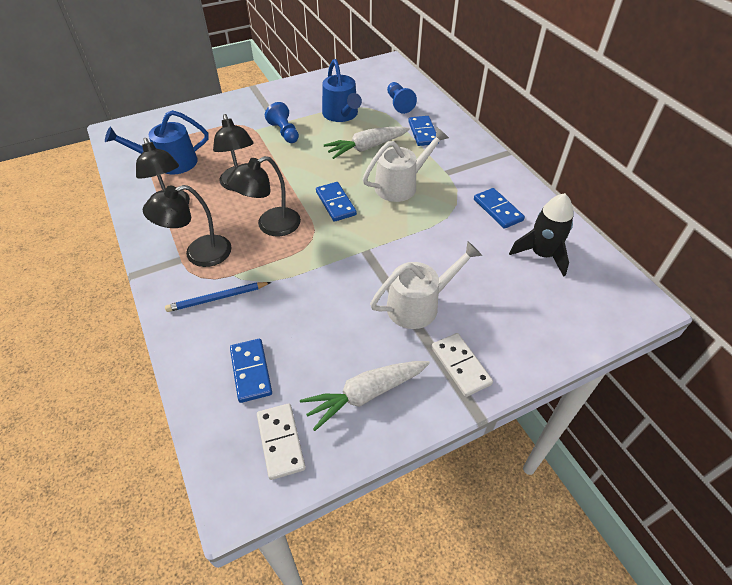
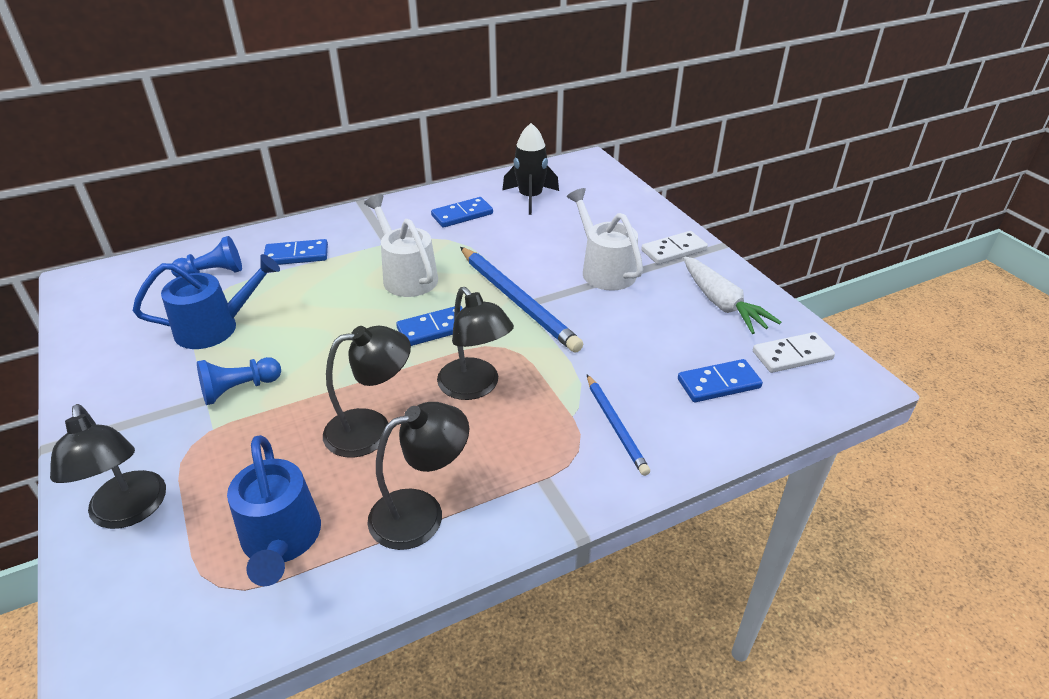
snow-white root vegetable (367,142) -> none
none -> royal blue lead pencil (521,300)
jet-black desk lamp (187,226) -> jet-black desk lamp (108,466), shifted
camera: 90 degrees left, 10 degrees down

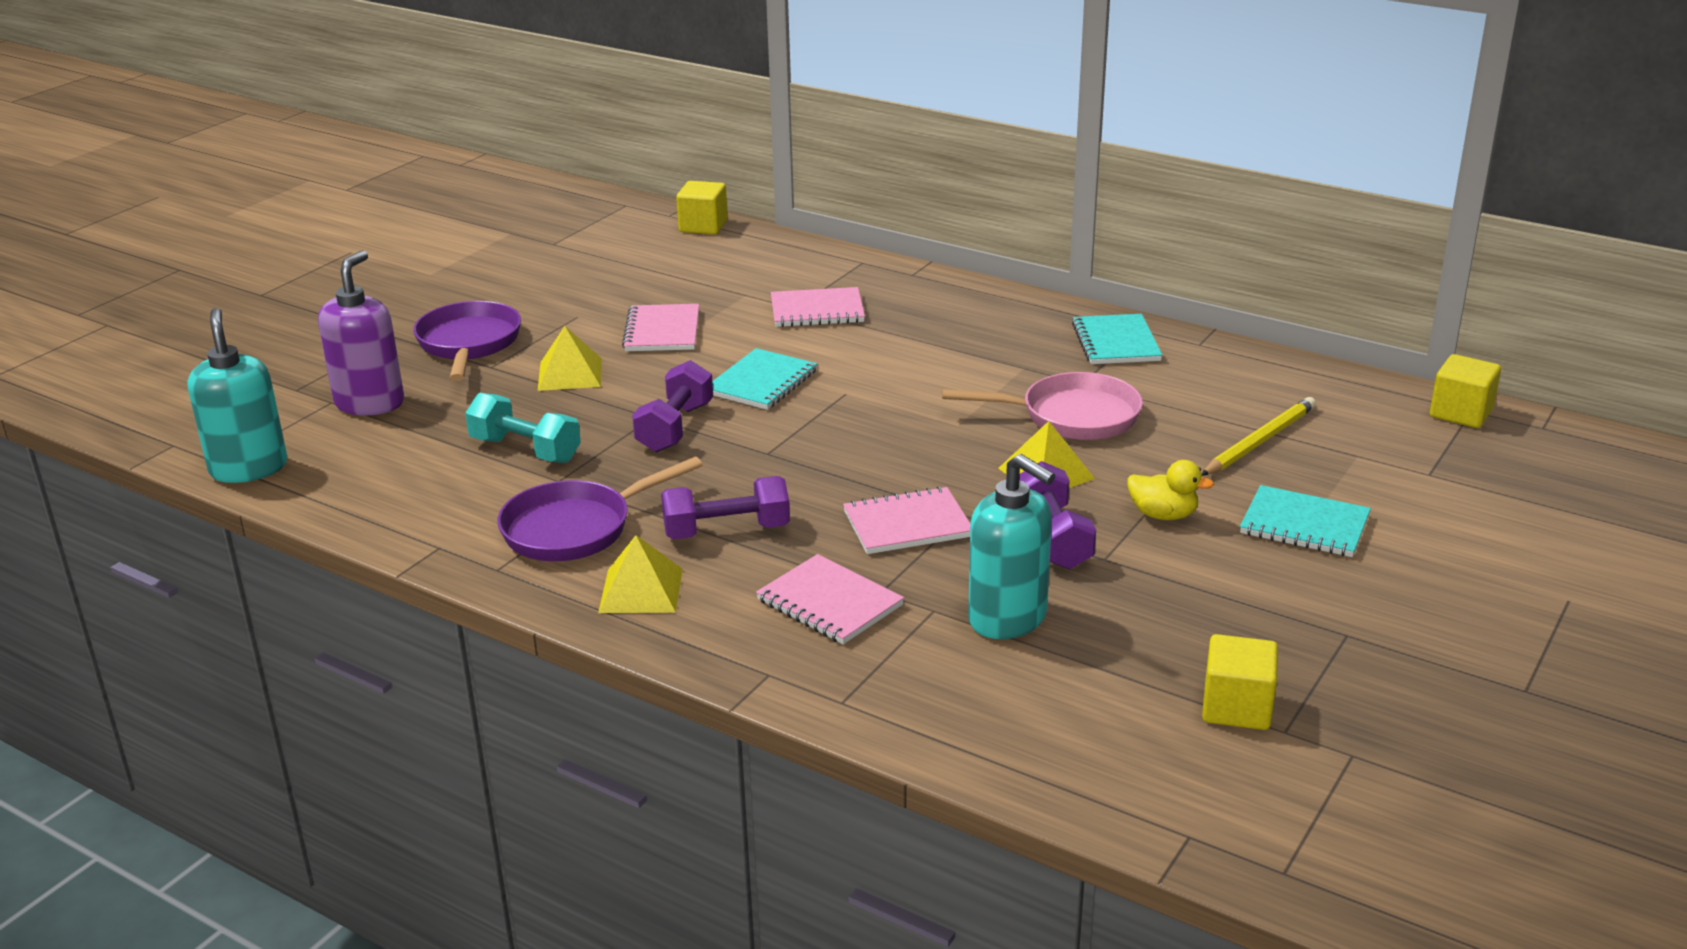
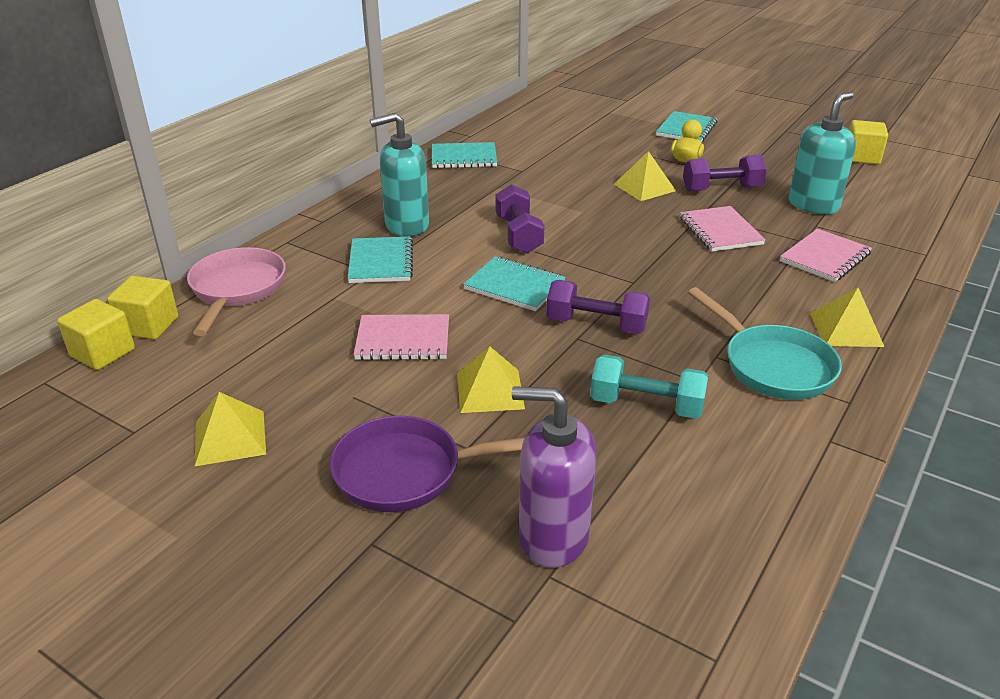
bright yellow lead pencil (1259,436) -> none
none -> bright yellow pyramid shape (230,429)
teal pump bottle (237,395) -> teal pump bottle (399,174), shifted
royal purple hand weight (725,508) -> royal purple hand weight (520,219), shifted
rose-pink frying pan (1042,406) -> rose-pink frying pan (236,291), shifted
bright yellow solid cube (1465,391) -> bright yellow solid cube (96,334), shifted
royal purple frying pan (600,509) -> teal frying pan (765,343)
rose-pink exercise book (818,307) -> teal exercise book (380,259)
teal hand weight (523,428) -> teal hand weight (649,386), 75 degrees clockwise
camera: 90 degrees left, 5 degrees up

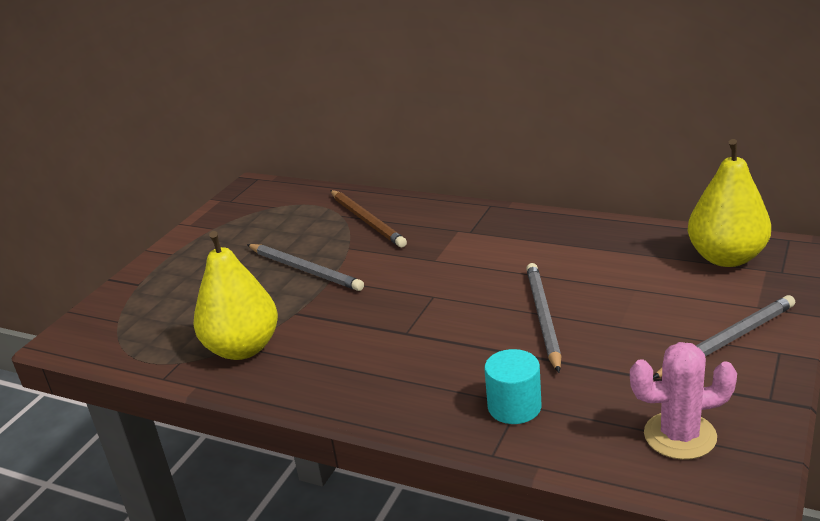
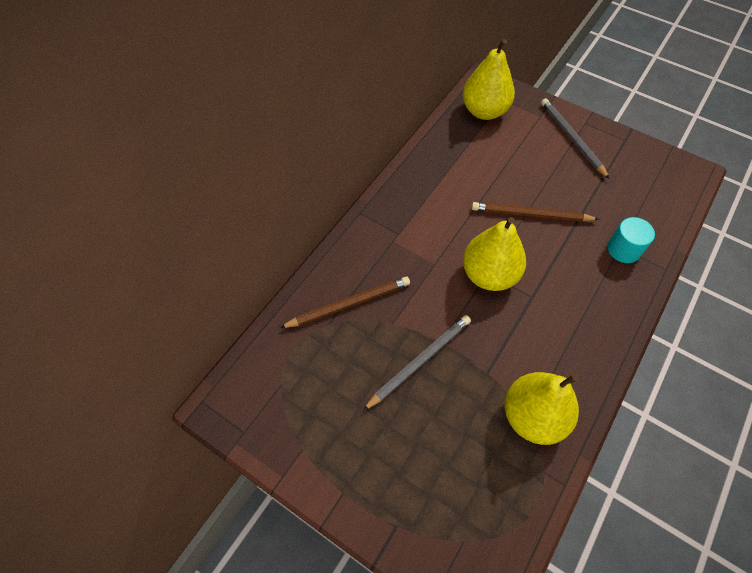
rose-pink prickly plant (683,401) -> none
none -> bright yellow toy pear (494,254)
grey lead pencil (543,318) -> dark brown lead pencil (535,212)
camera: 85 degrees left, 30 degrees up

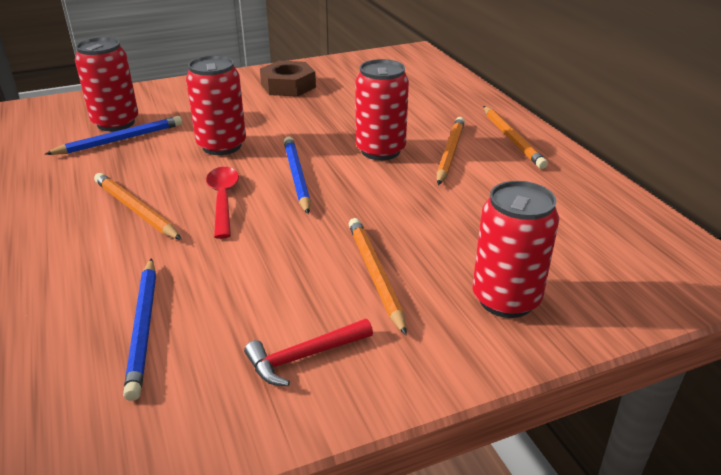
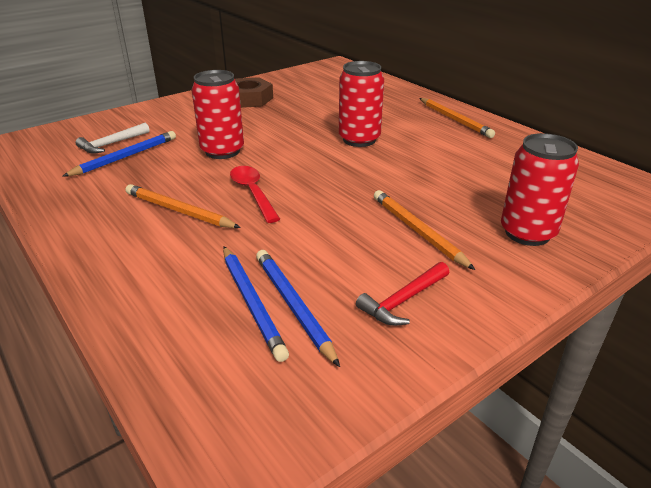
orange-coloured lead pencil (451,151) -> none
royal blue lead pencil (297,175) -> royal blue lead pencil (298,308), shifted
scarlet soda can (106,84) -> snow-white claw hammer (113,138)
camera: 15 degrees left, 0 degrees up

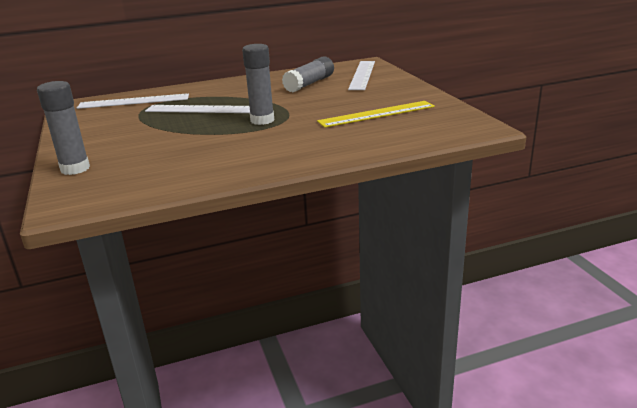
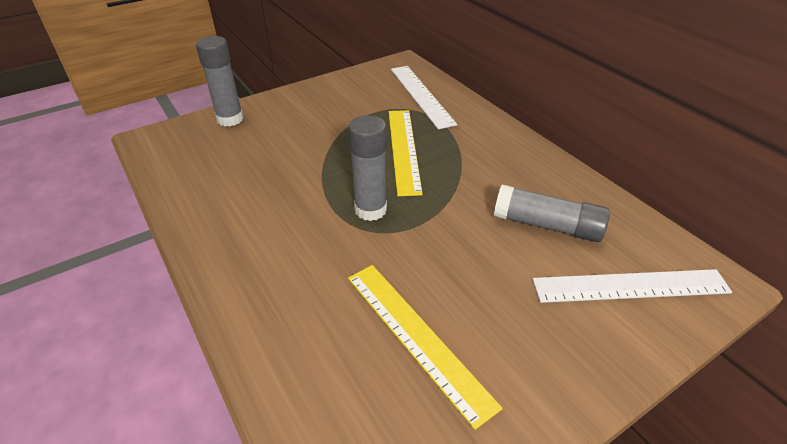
snow-white measuring stick (197,109) -> bright yellow measuring stick (406,153)
camera: 75 degrees right, 15 degrees up

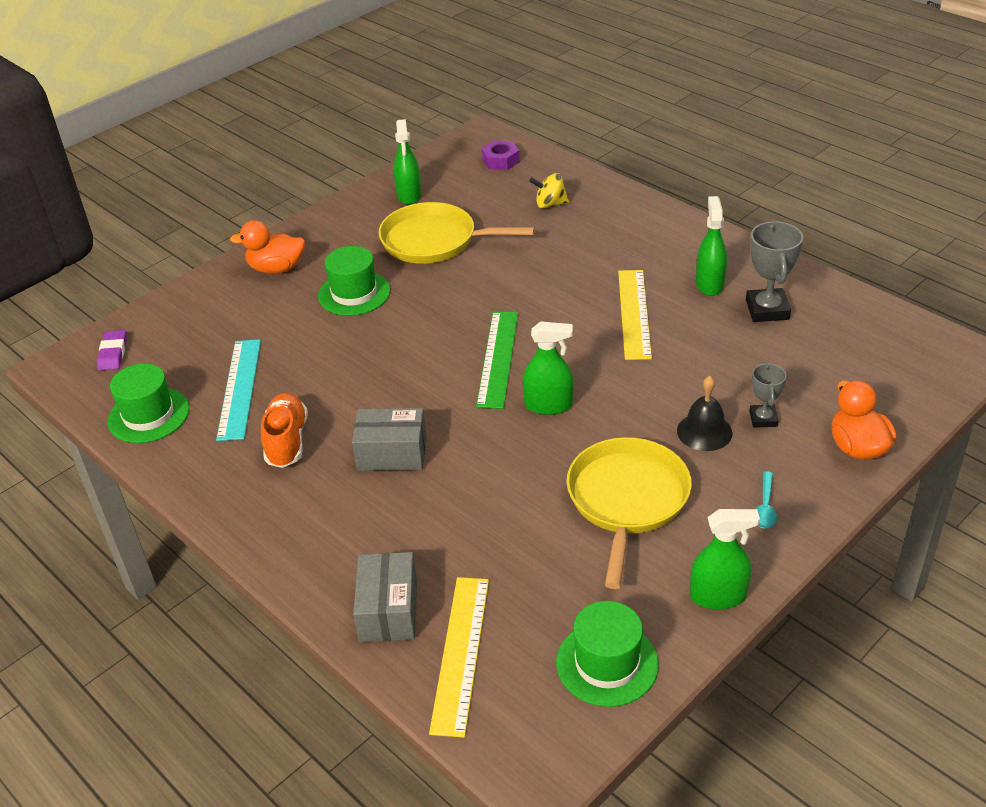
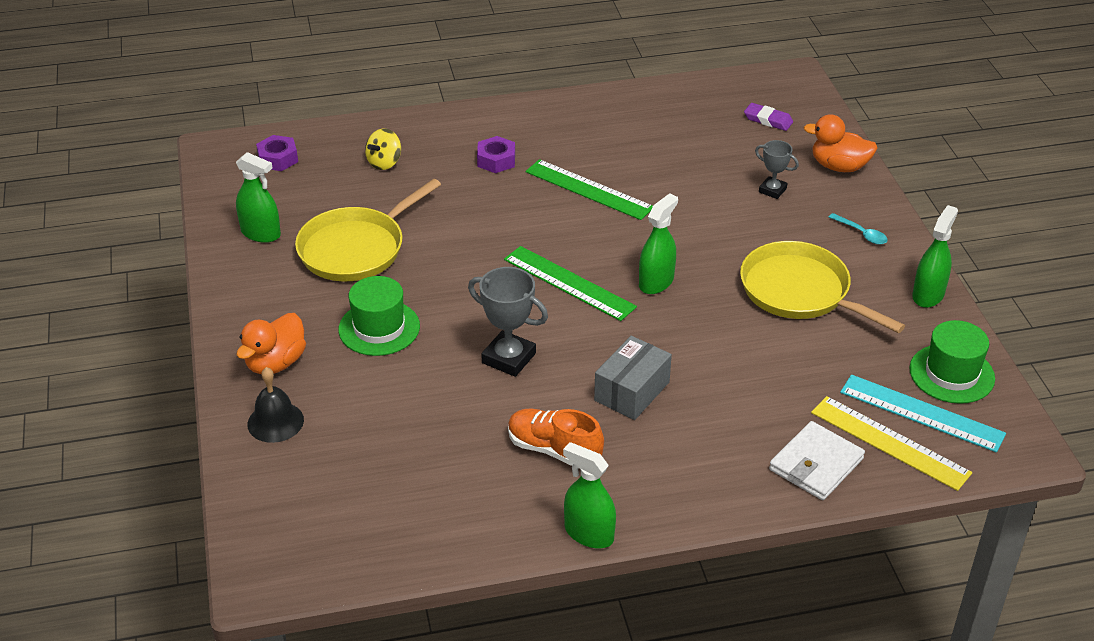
emerald tall hat (148,403) -> none
none -> royal purple hex nut (496,154)
royal purple pencil eraser (112,350) -> royal purple pencil eraser (768,117), shifted
teal measuring stick (238,390) -> teal measuring stick (923,414), shifted
jet-black hand bell (704,413) -> jet-black hand bell (275,405), shifted
emerald sprayer (711,246) -> emerald sprayer (589,495), shifted
grey trophy (774,271) -> grey trophy (508,322), shifted
grey box (385,597) -> snow-white billfold (817,460)
bright yellow measuring stick (635,315) -> emerald measuring stick (589,189)
camera: 60 degrees left, 0 degrees up

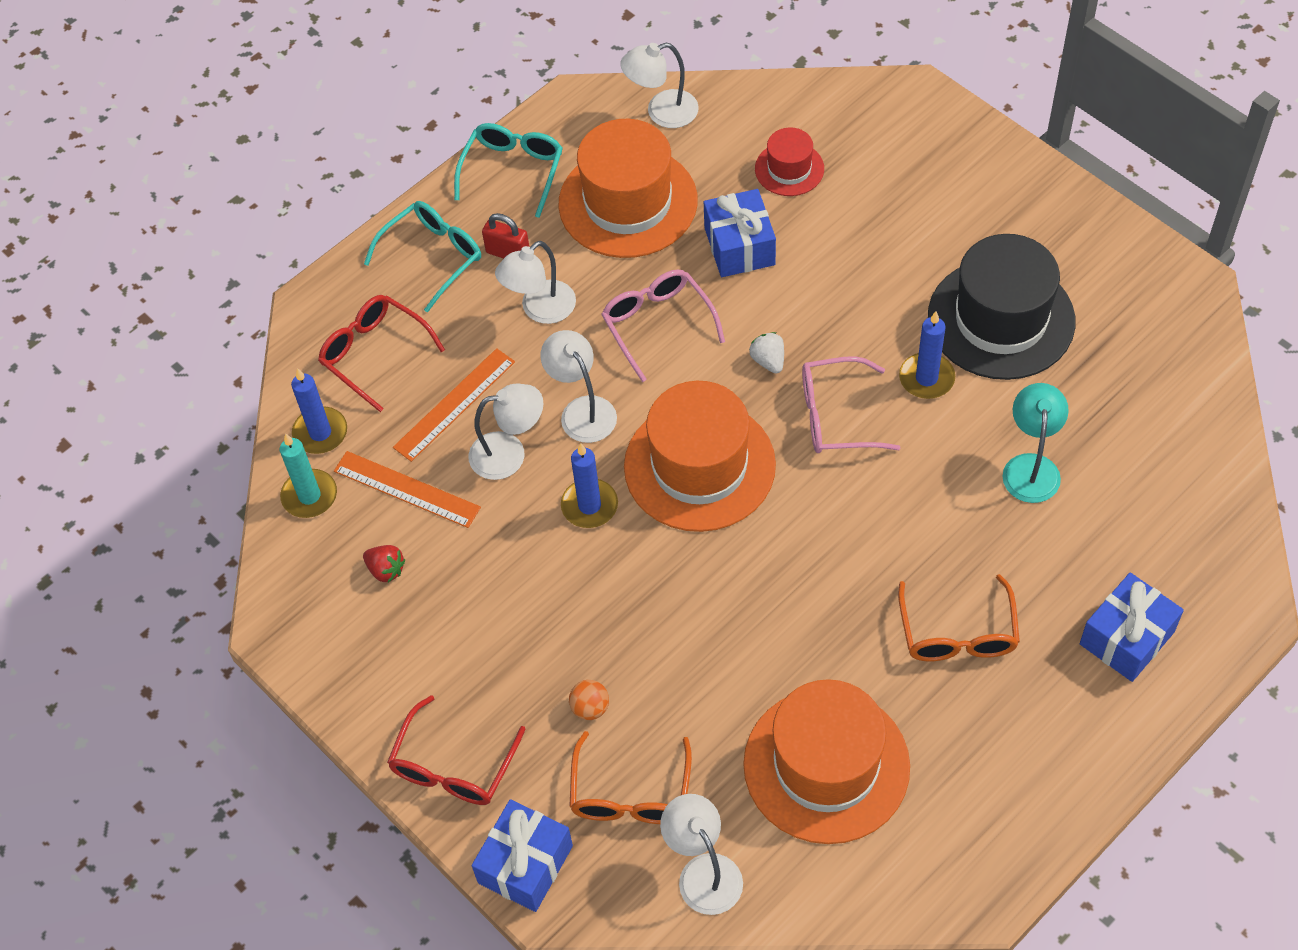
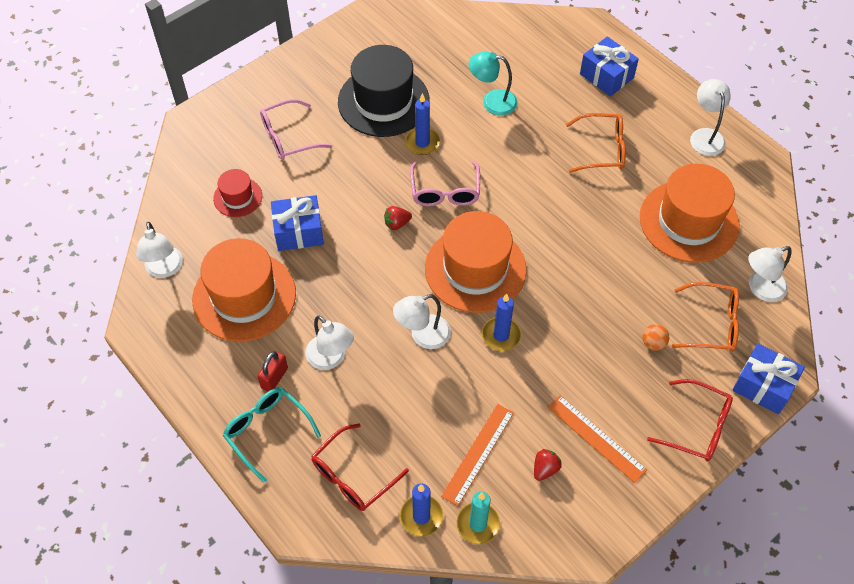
teal eyeglasses (508,170) -> none
orange-coloured measuring stick (454,405) -> orange-coloured measuring stick (597,439), shifted
snow-white desk lamp (505,431) -> snow-white desk lamp (710,117), shifted
rose-pink eyeglasses (663,325) -> rose-pink eyeglasses (296,129), shifted
snow-white toy strawberry (766,352) -> scarlet toy strawberry (398,218)
camera: 90 degrees left, 0 degrees up

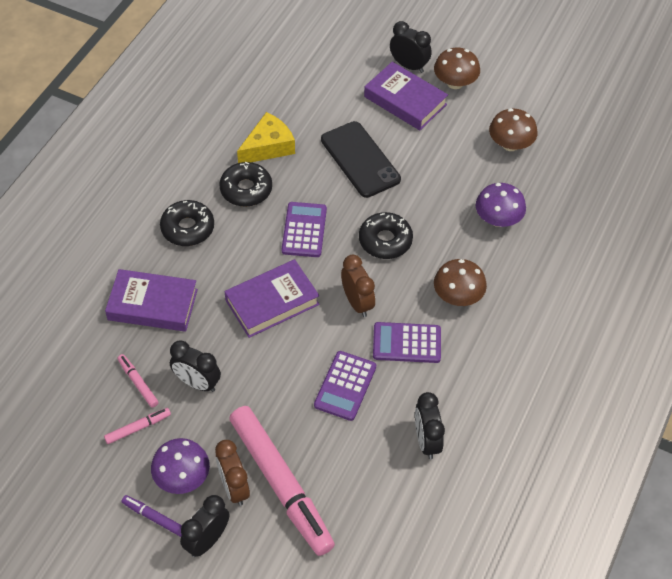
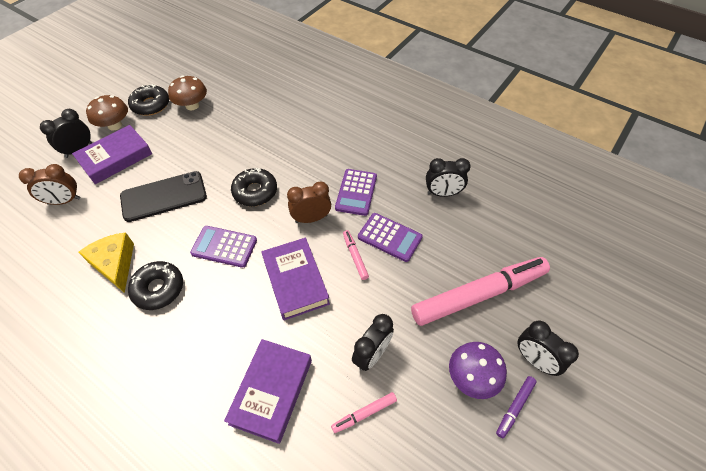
dark brown mushroom (460,282) -> none
royal purple mushroom (501,205) -> none
rose-pink felt pen (137,426) -> rose-pink felt pen (356,255), shifted
jet-black doughnut (187,223) -> jet-black doughnut (148,100), shifted
dark brown clock (232,473) -> dark brown clock (50,184), shifted
camera: 80 degrees left, 0 degrees up

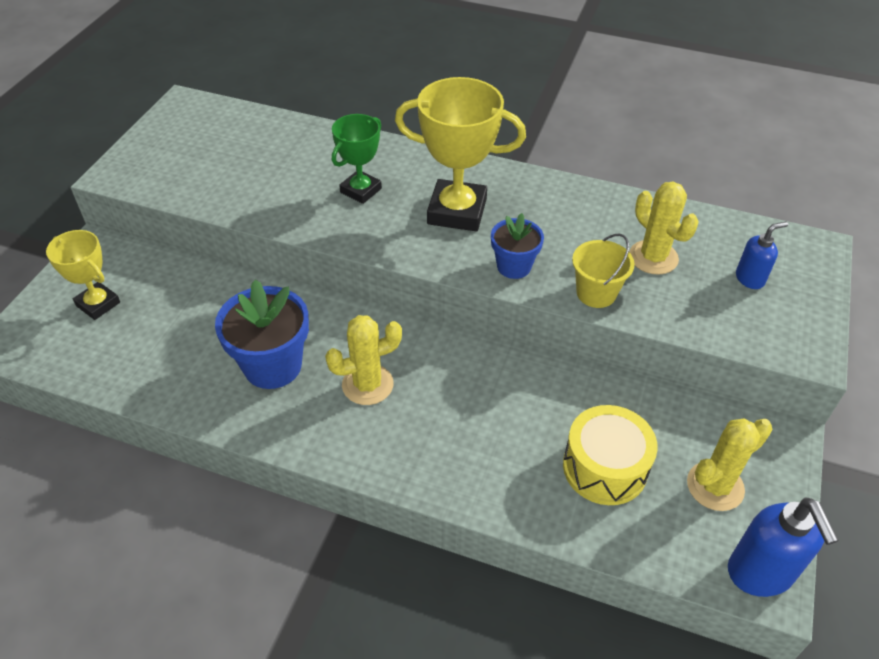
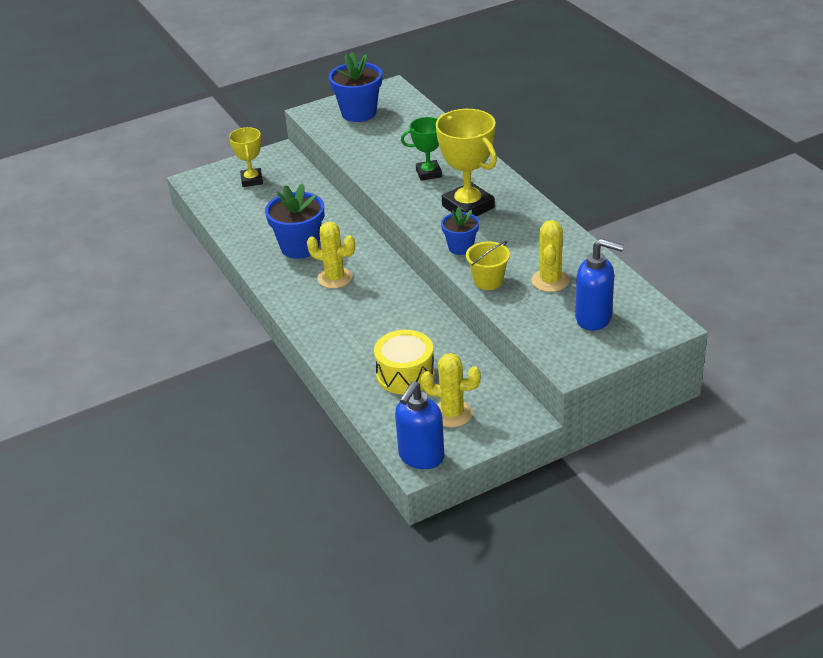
none -> royal blue plant pot (355,87)
royal blue pump bottle (762,255) -> royal blue pump bottle (599,285), x1.73
camera: 45 degrees right, 10 degrees down

